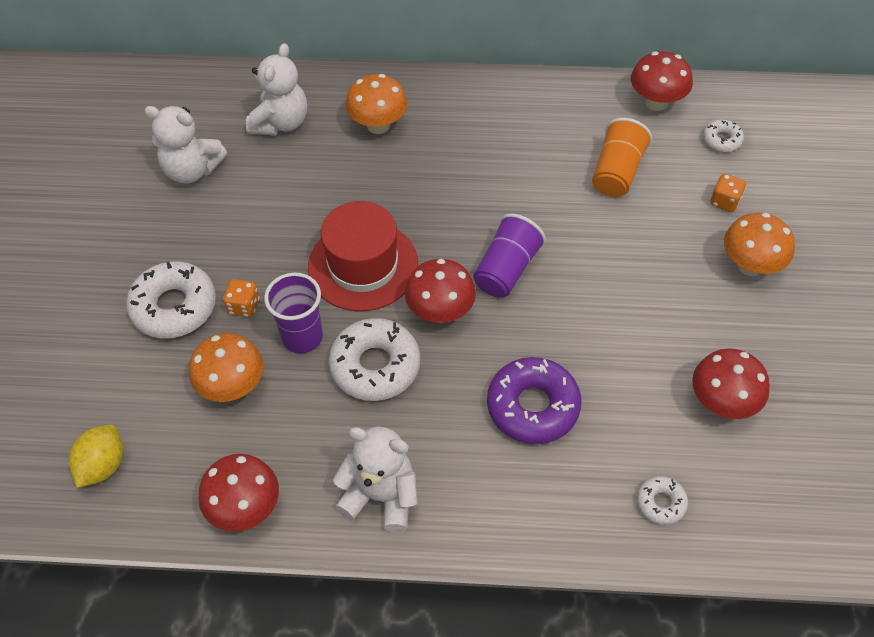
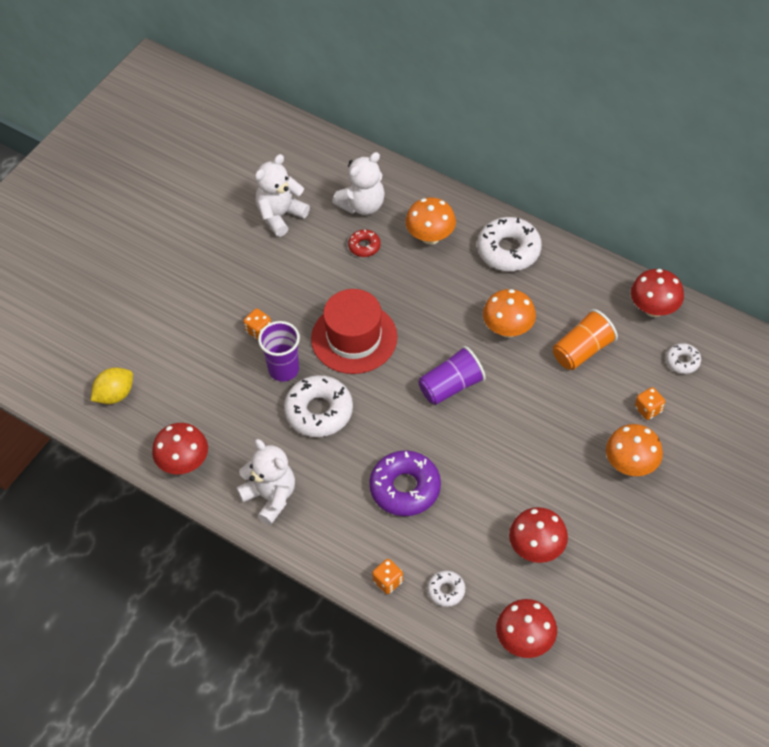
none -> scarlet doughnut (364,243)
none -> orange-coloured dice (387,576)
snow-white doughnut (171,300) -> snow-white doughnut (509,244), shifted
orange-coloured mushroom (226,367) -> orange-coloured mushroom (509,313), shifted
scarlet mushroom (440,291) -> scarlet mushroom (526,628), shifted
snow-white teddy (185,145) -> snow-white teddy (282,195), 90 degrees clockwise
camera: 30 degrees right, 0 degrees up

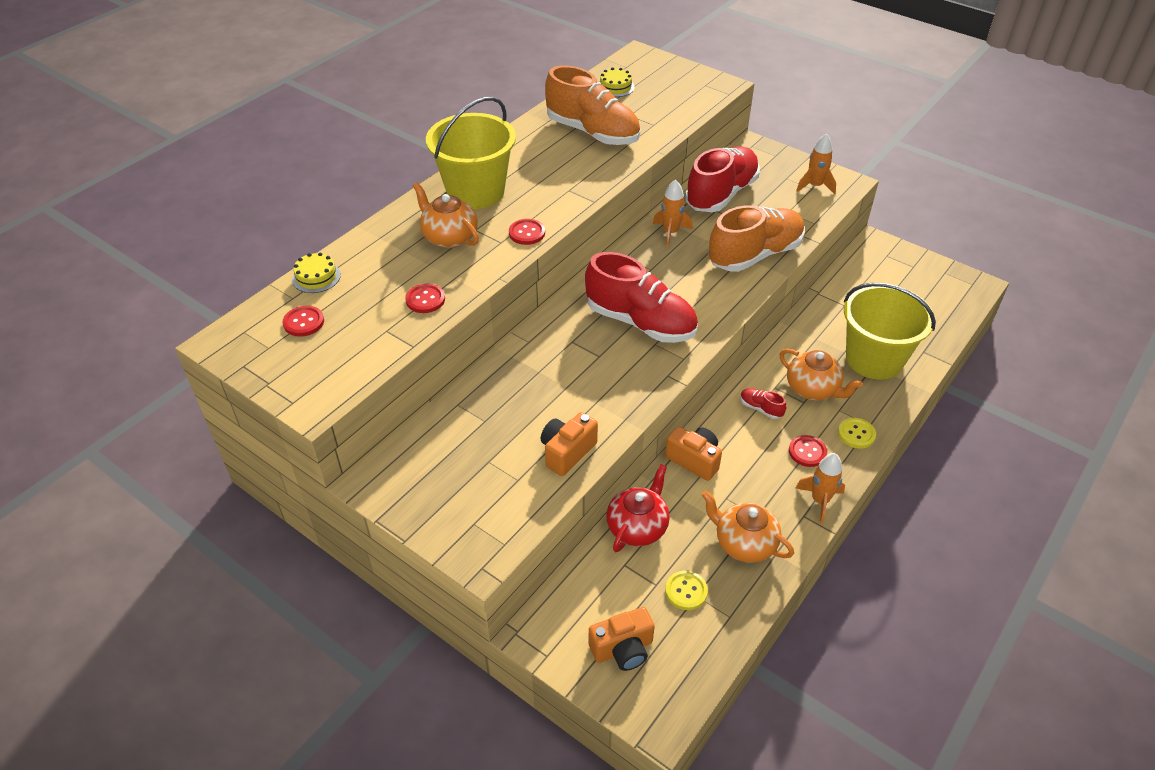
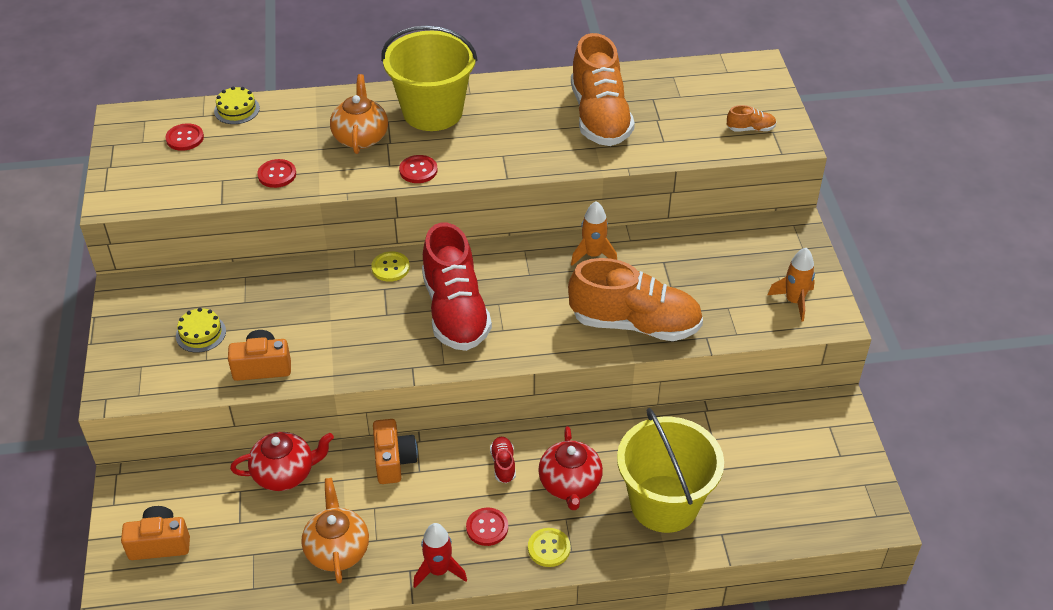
scarlet sneaker (722,179) -> none
none -> orange-coloured sneaker (751,118)
bright yellow cake (617,82) -> bright yellow cake (201,330), shifted
bright yellow shirt button (686,590) -> bright yellow shirt button (390,267), shifted
orange-coloured teapot (821,374) -> scarlet teapot (570,468)
orange-coloured rocket (820,488) -> scarlet rocket (440,555)
orange-coloured camera (621,639) -> orange-coloured camera (155,533), 150 degrees clockwise
camera: 45 degrees right, 0 degrees up

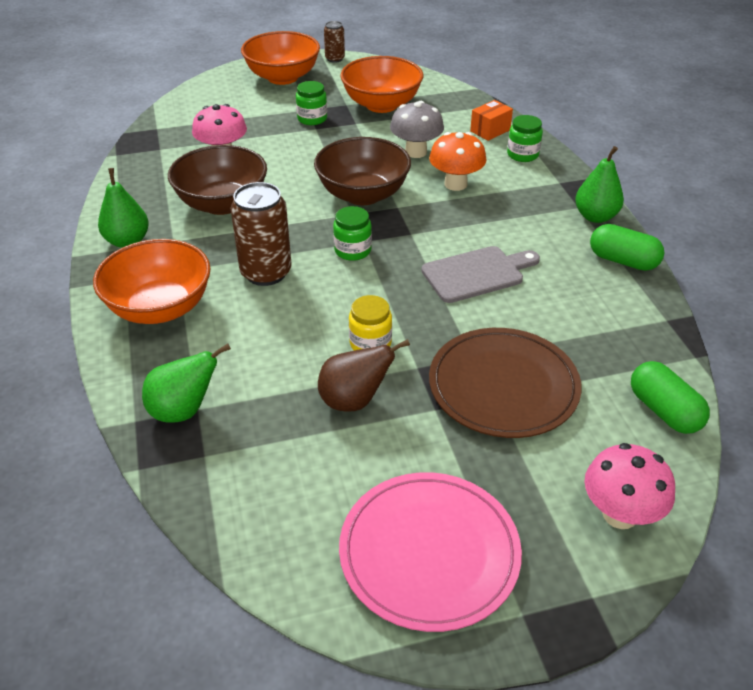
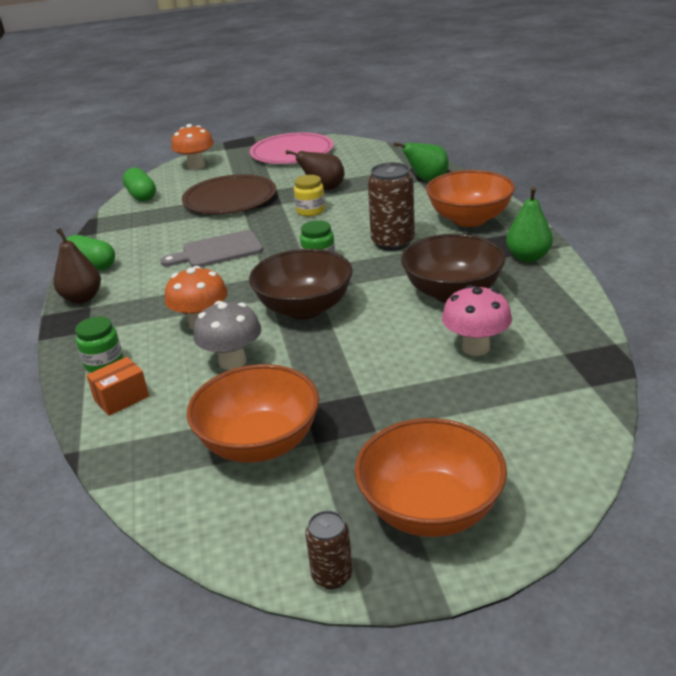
emerald preserve jar (311,103) -> none
emerald toy pear (599,184) -> dark brown toy pear (77,265)
rose-pink mushroom (629,486) -> orange-coloured mushroom (192,147)
camera: 175 degrees left, 10 degrees down

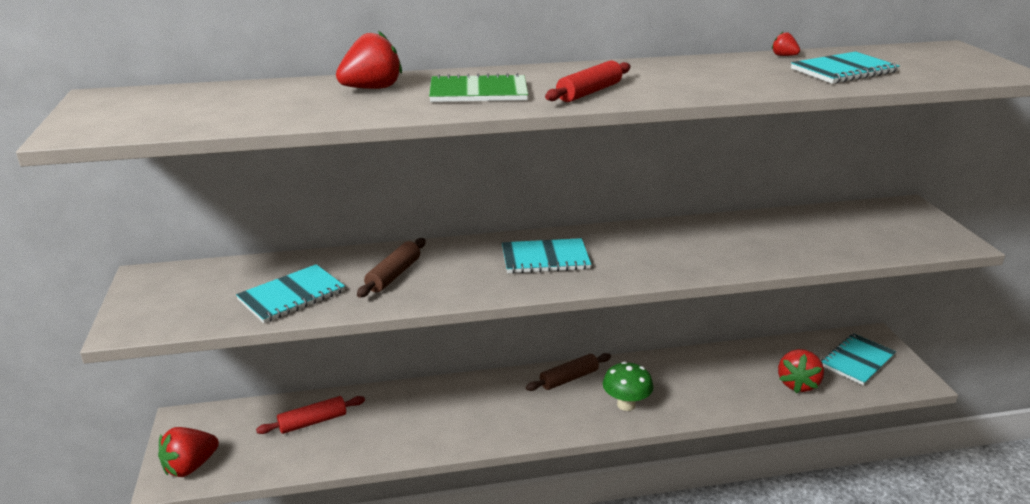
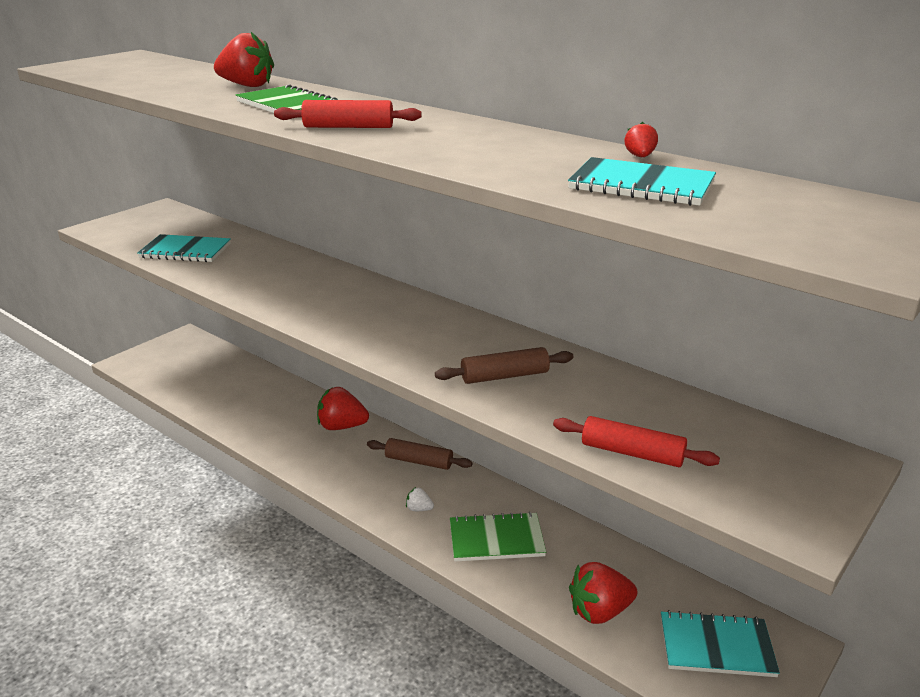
teal exercise book (546,256) -> none
none -> emerald exercise book (498,537)
scarlet toy strawberry (188,452) -> scarlet toy strawberry (343,408), shifted
scarlet dough roller (310,415) -> scarlet dough roller (636,441), shifted
dark brown dough roller (391,268) -> dark brown dough roller (504,365), shifted
emerald mushroom (628,386) -> snow-white toy strawberry (420,499)
camera: 50 degrees right, 0 degrees up

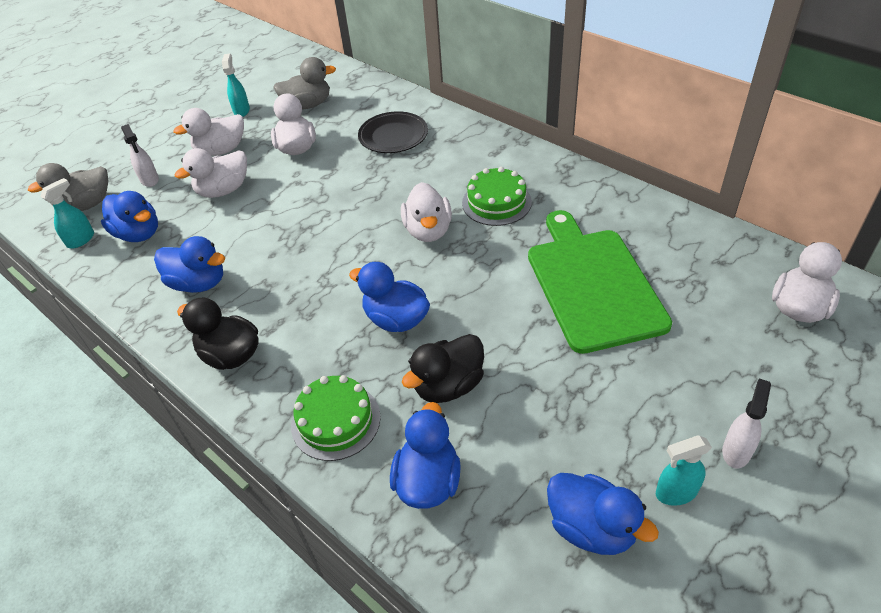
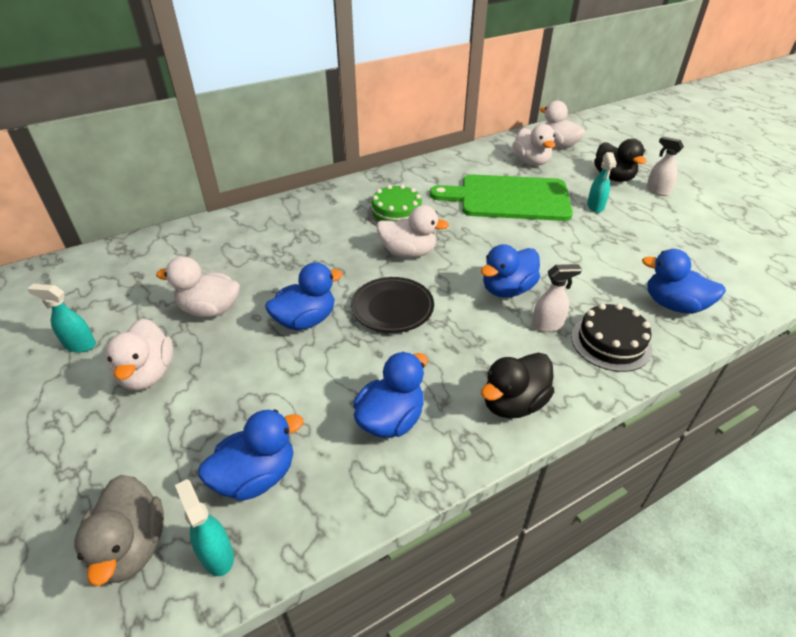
grey duck (304,83) -> none
snow-white sprayer (140,155) -> snow-white sprayer (557,298), shifted
snow-white duck (210,173) -> snow-white duck (534,145), shifted
jet-black flat dish (393,132) -> jet-black flat dish (392,305), shifted
jet-black duck (443,368) -> jet-black duck (620,160), shifted
royal blue duck (603,514) -> royal blue duck (304,296), shifted
teal sprayer (684,470) -> teal sprayer (602,182), shifted
emerald cake (336,418) -> jet-black cake (611,337)
camera: 75 degrees left, 5 degrees down

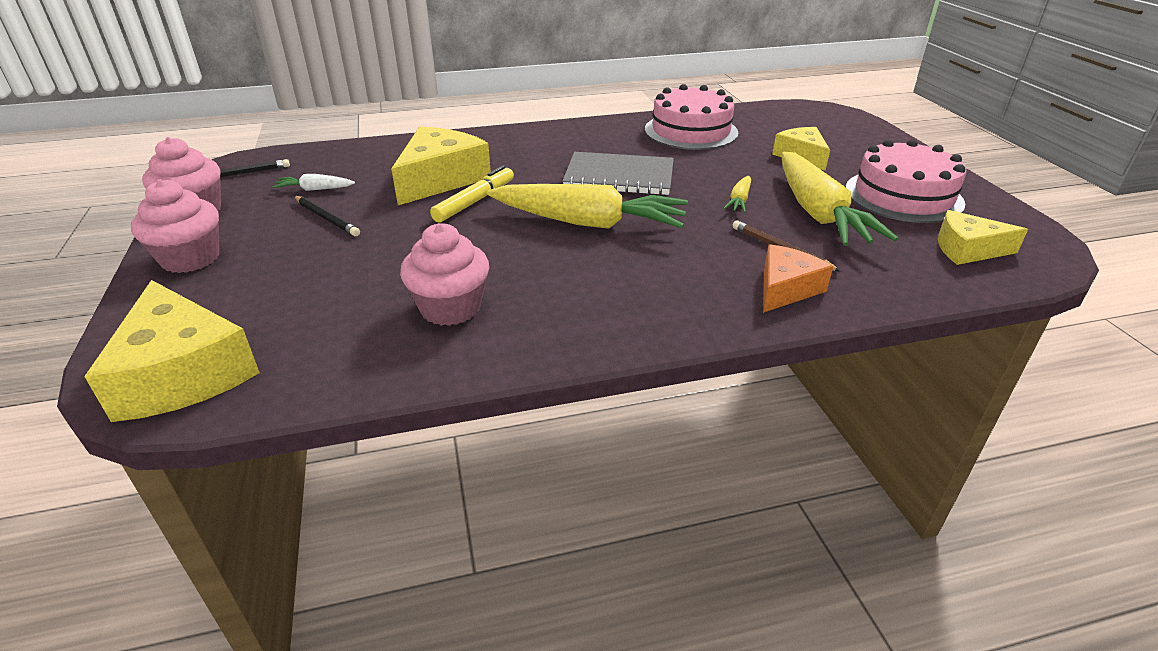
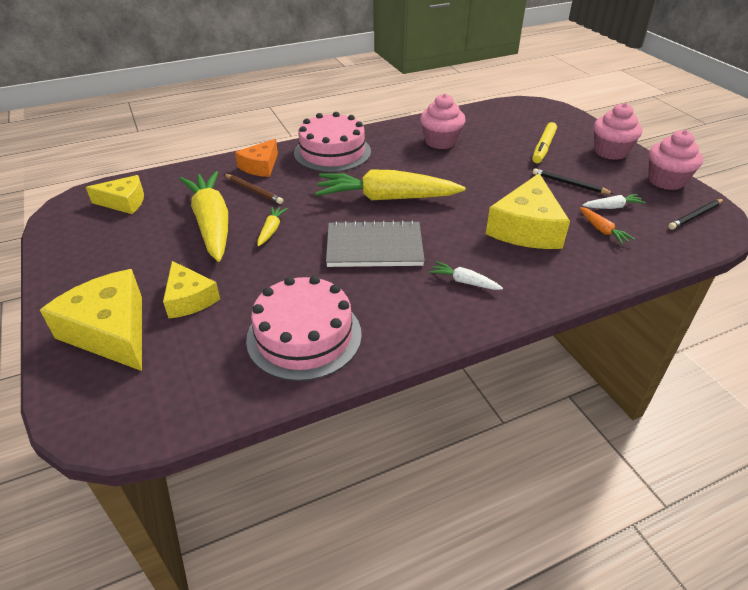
none -> snow-white root vegetable (466,275)
none -> orange-coloured root vegetable (607,226)
bright yellow piece of cheese (172,351) -> bright yellow piece of cheese (91,320), shifted
bright yellow felt pen (472,193) -> bright yellow felt pen (544,142), shifted
rose-pink cake (906,181) -> rose-pink cake (332,142), shifted
camera: 170 degrees right, 5 degrees up

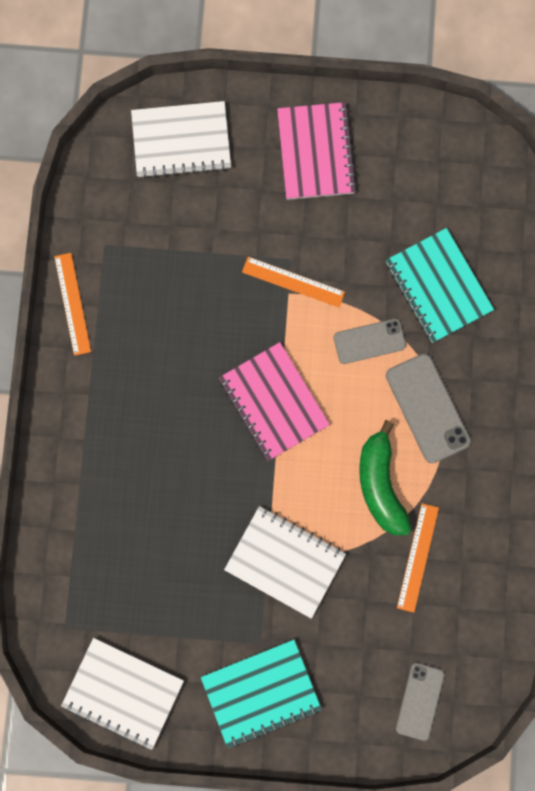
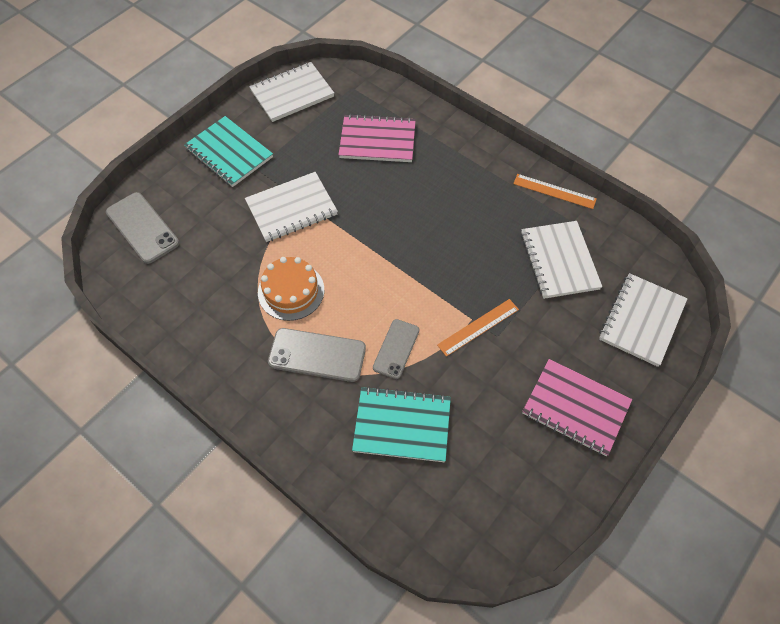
orange-coloured measuring stick (418,558) -> none
none -> snow-white exercise book (561,260)
rose-pink exercise book (274,401) -> rose-pink exercise book (377,138), shifted
emerald banana fruit (385,477) -> orange-coloured cake (291,289)
teal exercise book (261,694) -> teal exercise book (228,151), 60 degrees counterclockwise
grey phone (420,702) -> grey phone (142,228), x1.50
camera: 125 degrees right, 20 degrees down

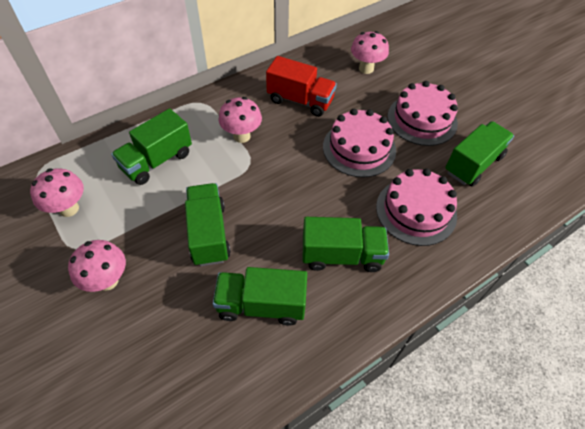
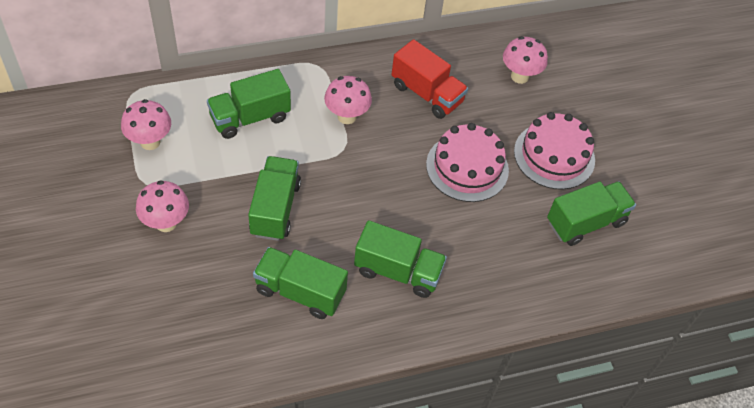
rose-pink cake (416,207) -> none
camera: 15 degrees right, 0 degrees up

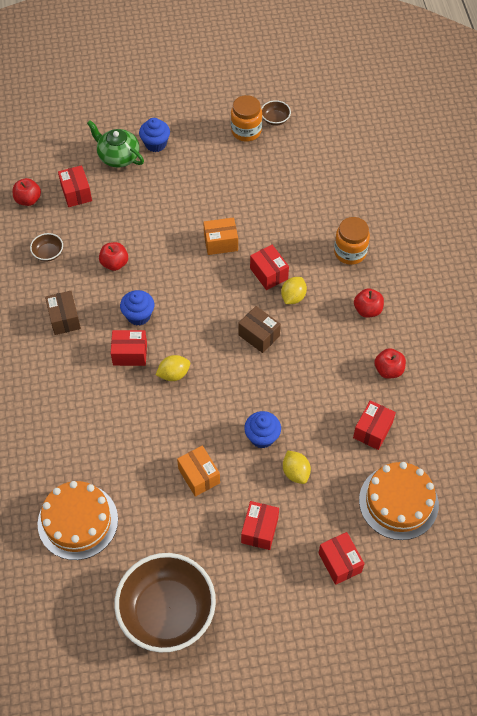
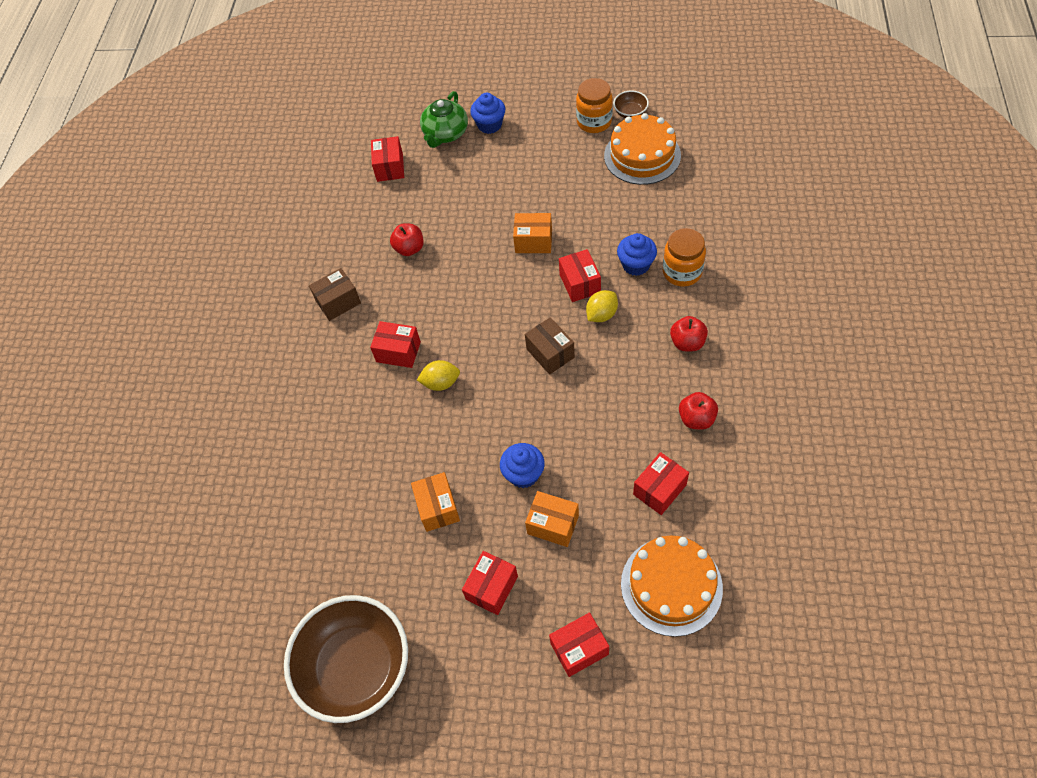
scarlet apple fruit (27,192) -> none
dark brown bowl (46,247) -> none
orange-coloured cake (78,520) -> orange-coloured cake (642,149), shifted
royal blue muffin (137,307) -> royal blue muffin (637,254), shifted
bright yellow toy lemon (297,467) -> orange-coloured box (552,519)
dark brown box (63,313) -> dark brown box (335,294), 60 degrees clockwise
emerald teapot (115,144) -> emerald teapot (444,119), 120 degrees counterclockwise
scarlet box (342,558) -> scarlet box (579,644), 75 degrees clockwise
camera: 20 degrees right, 0 degrees up

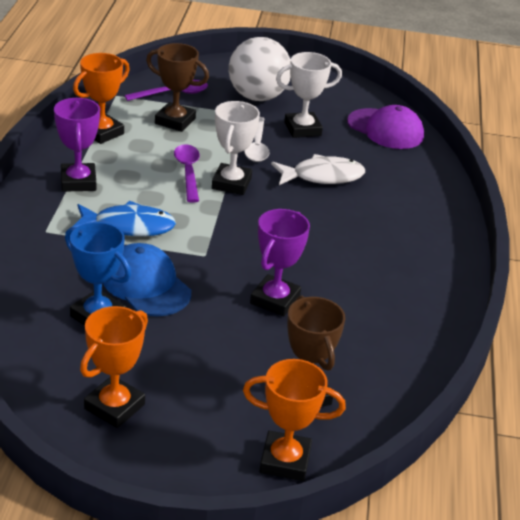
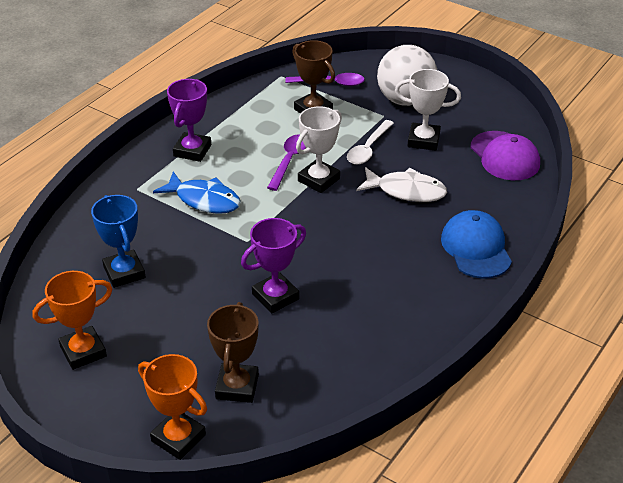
orange-coloured trophy (101,98) -> none
royal blue cap (147,279) -> royal blue cap (476,244), shifted
camera: 30 degrees right, 5 degrees up

